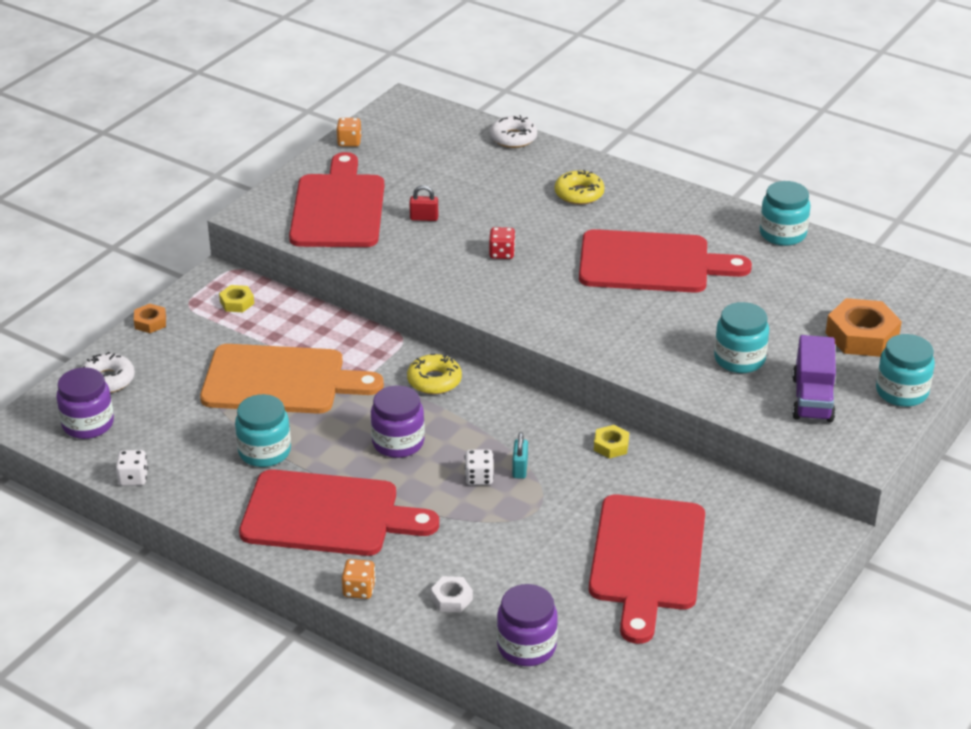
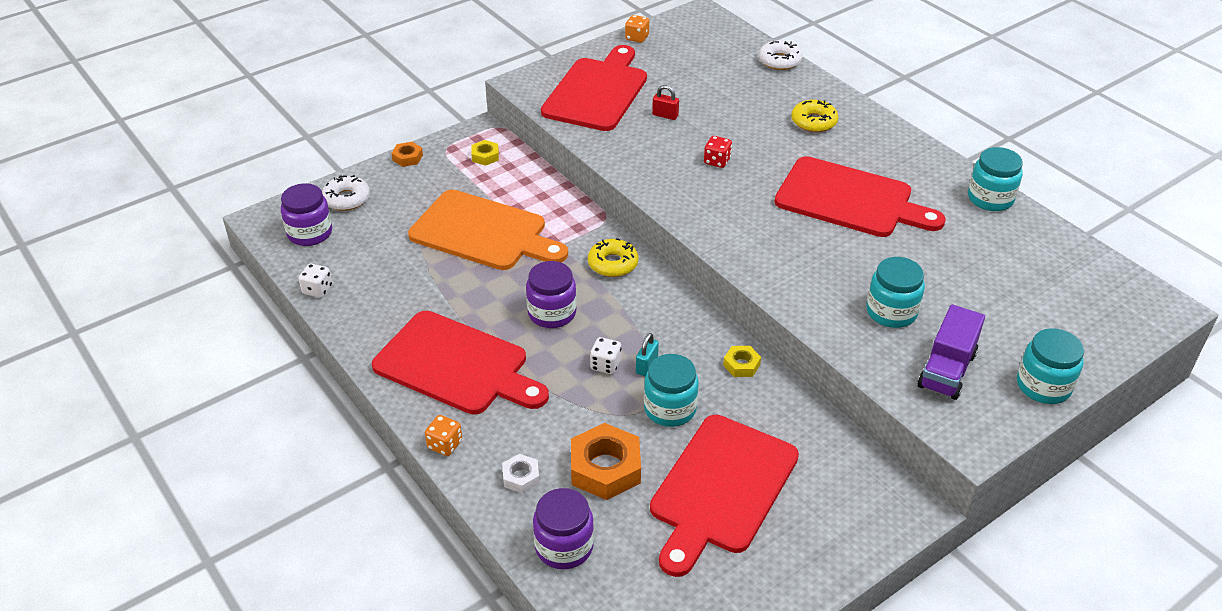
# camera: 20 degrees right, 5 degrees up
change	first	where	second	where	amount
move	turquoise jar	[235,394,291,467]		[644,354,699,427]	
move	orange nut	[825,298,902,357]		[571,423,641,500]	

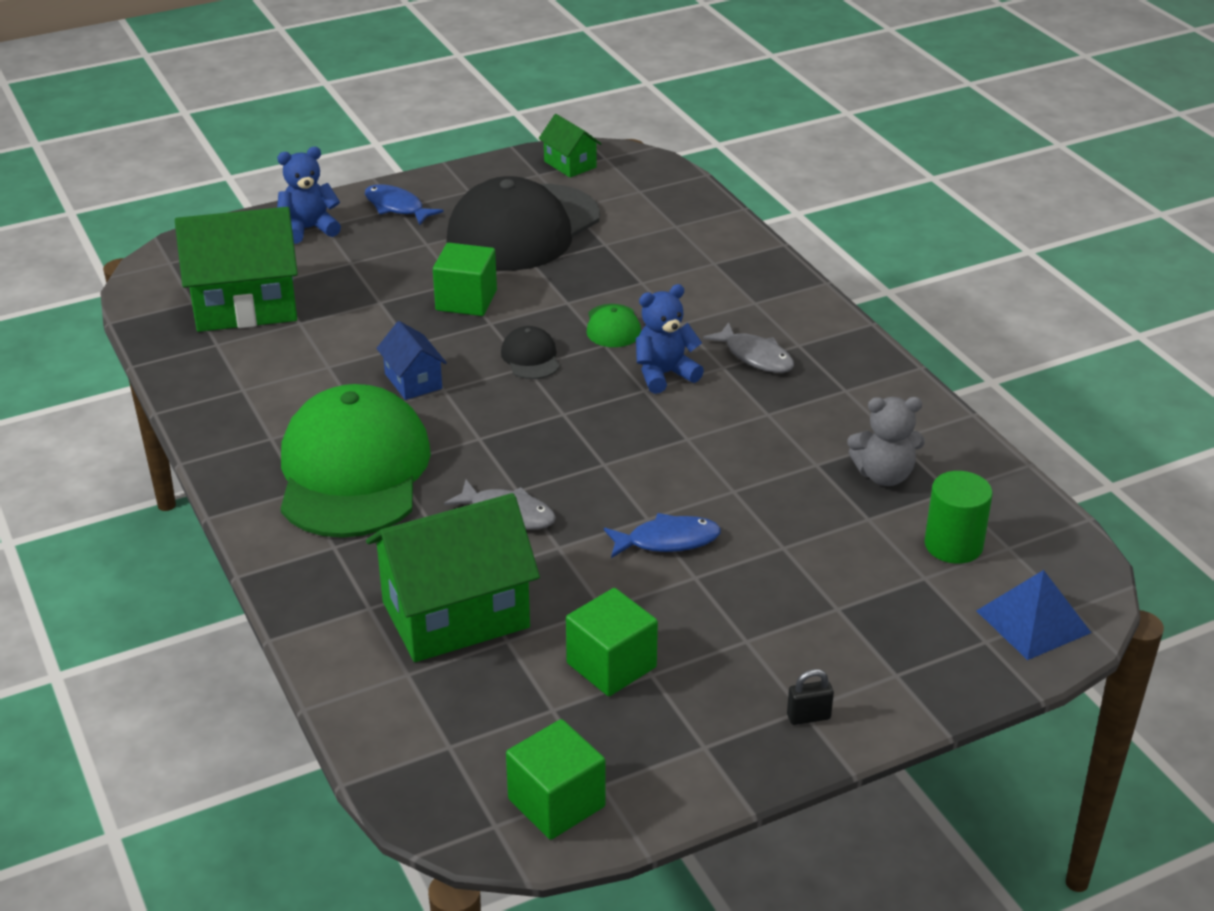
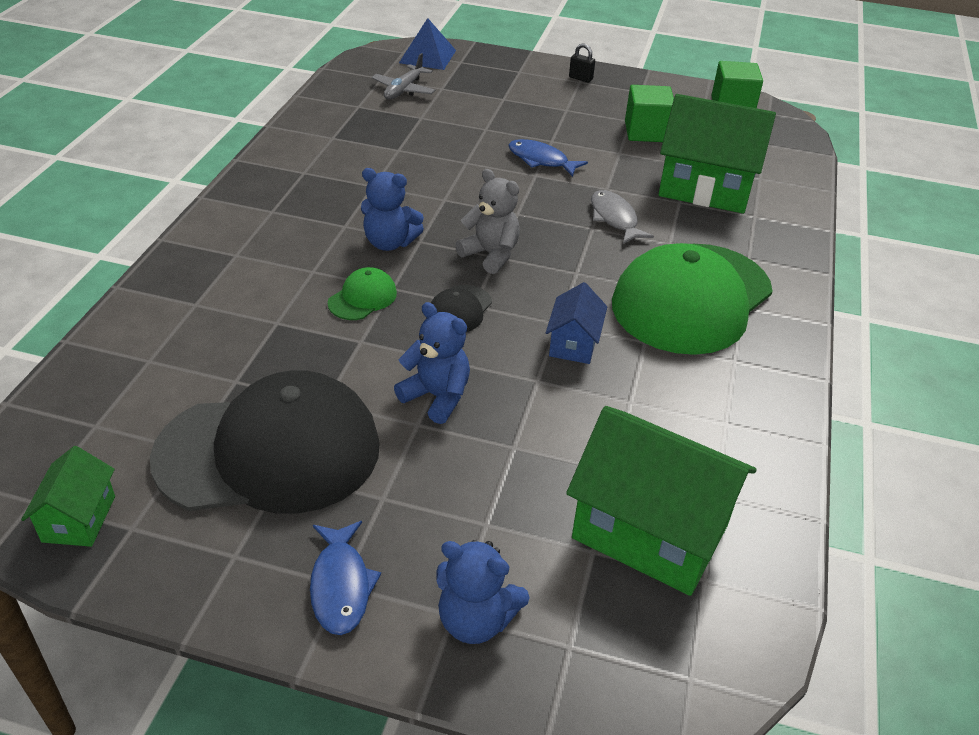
# camera: 140 degrees left, 5 degrees up
change	first	where	second	where	amount
delete	grey fish	[703,322,794,373]			
move	grey teddy bear	[848,397,925,486]		[455,169,520,274]	
replace	green cube	[433,243,497,316]	blue teddy bear	[394,302,470,424]	
replace	green cylinder	[925,471,993,564]	grey plane	[372,53,435,100]	

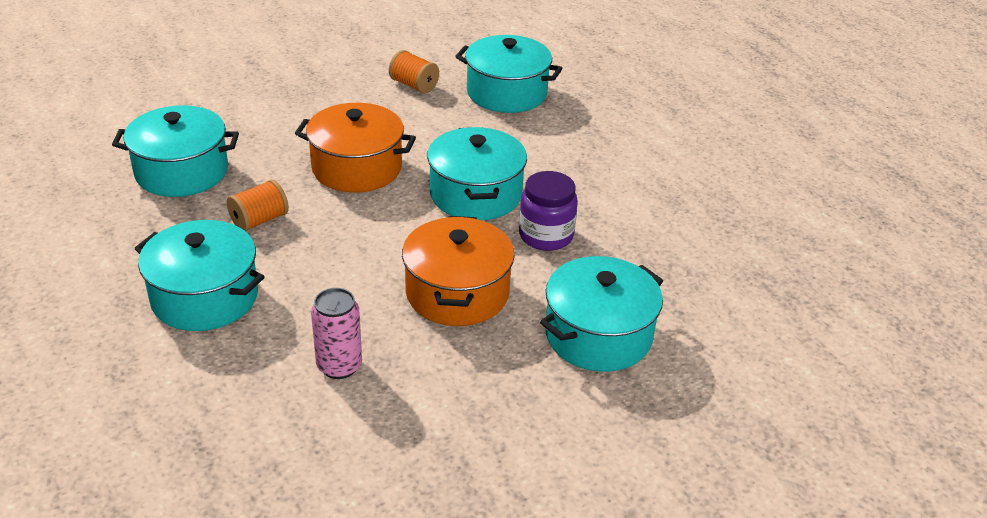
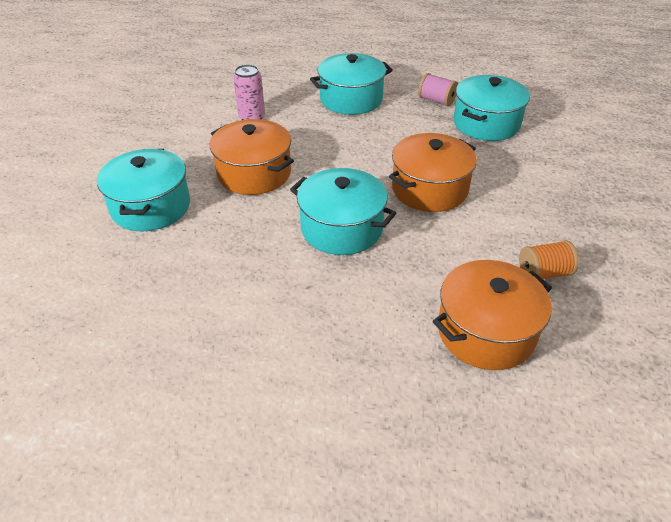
# camera: 130 degrees right, 5 degrees up
change	first	where	second	where	amount
delete	orange spool	[227,179,289,231]			
delete	purple jar	[519,171,578,251]			
insert			pink spool	[418,73,458,106]	
recolor	turquoise pot	[455,35,562,113]	orange pot	[433,260,552,370]	

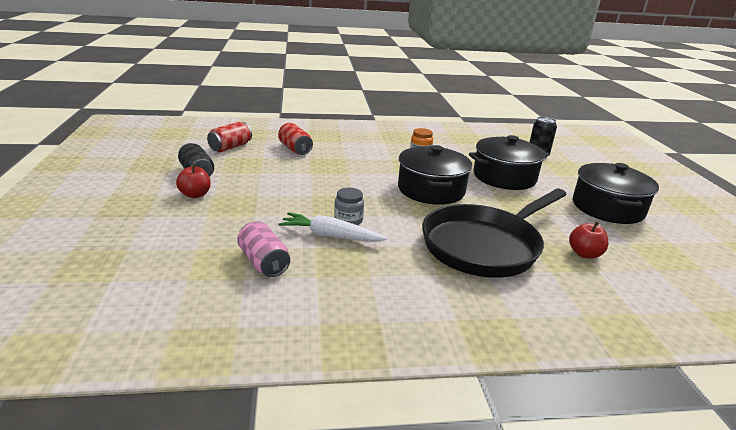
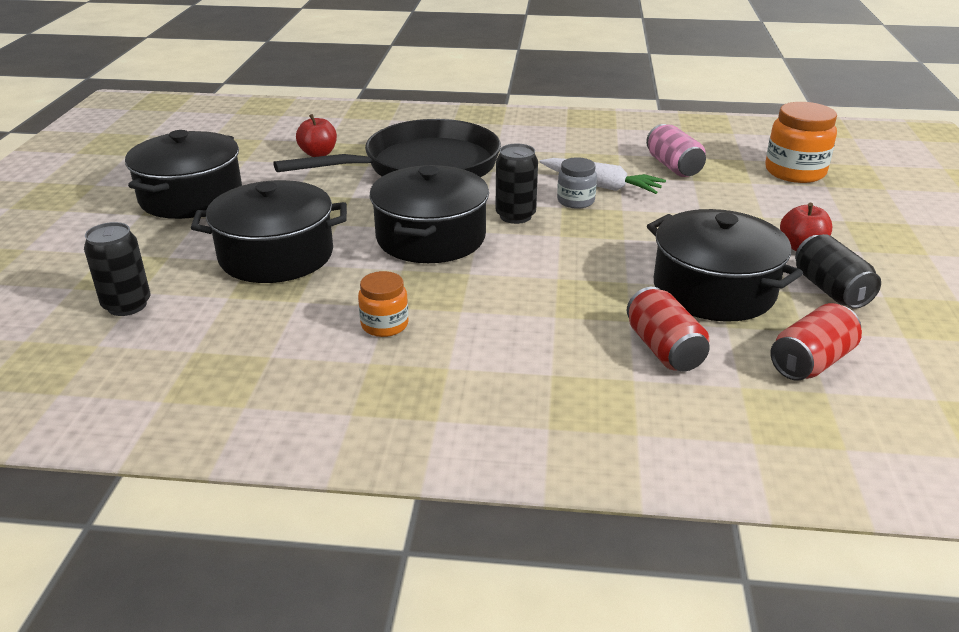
# camera: 165 degrees left, 5 degrees up
change	first	where	second	where	amount
insert			black can	[495,144,538,224]	
insert			black pot	[647,209,803,322]	
insert			orange jar	[765,102,837,183]	

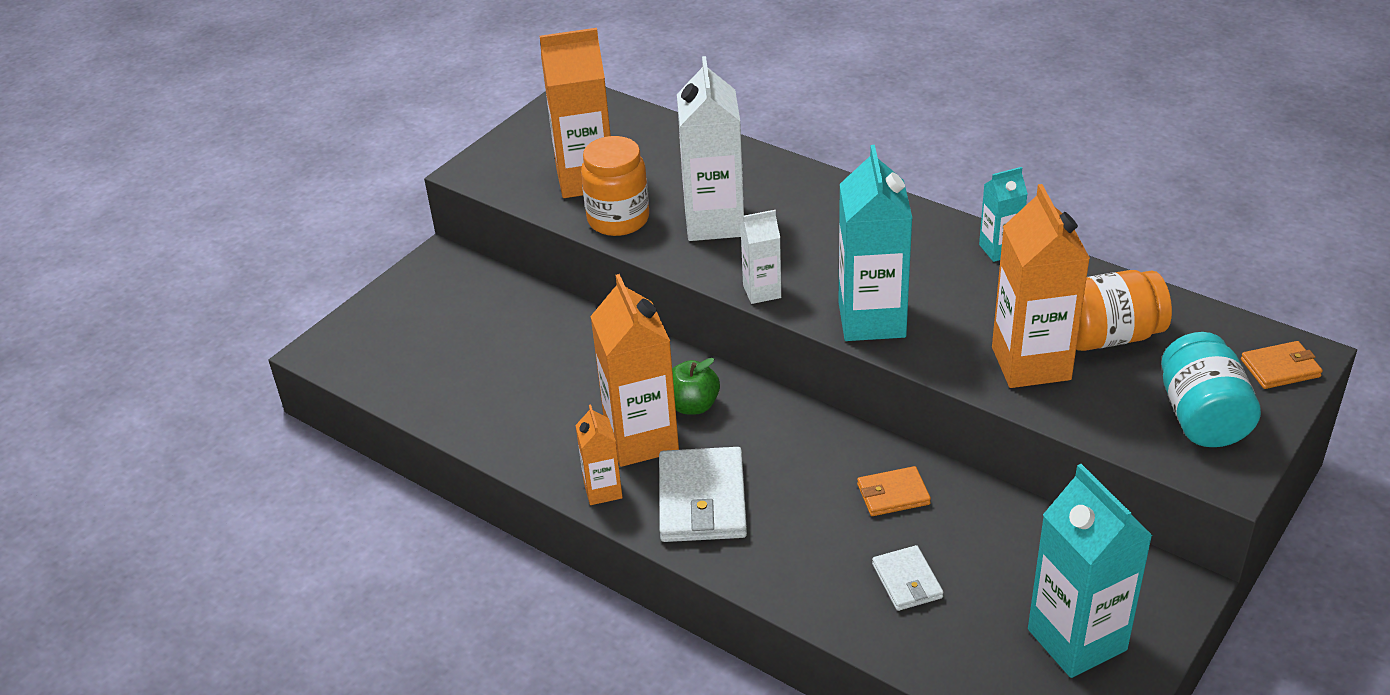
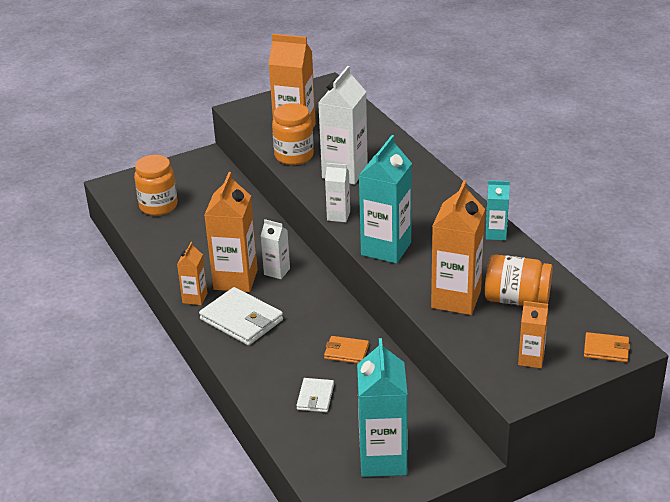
# camera: 25 degrees right, 5 degrees down
change	first	where	second	where	amount
insert			orange jar	[134,155,178,216]	
replace	green apple	[672,358,720,415]	white carton	[261,219,290,279]	
replace	turquoise jar	[1161,332,1261,447]	orange carton	[518,301,548,368]	
rotate	white wallet	[659,447,747,542]		[199,287,283,346]	75 degrees counterclockwise

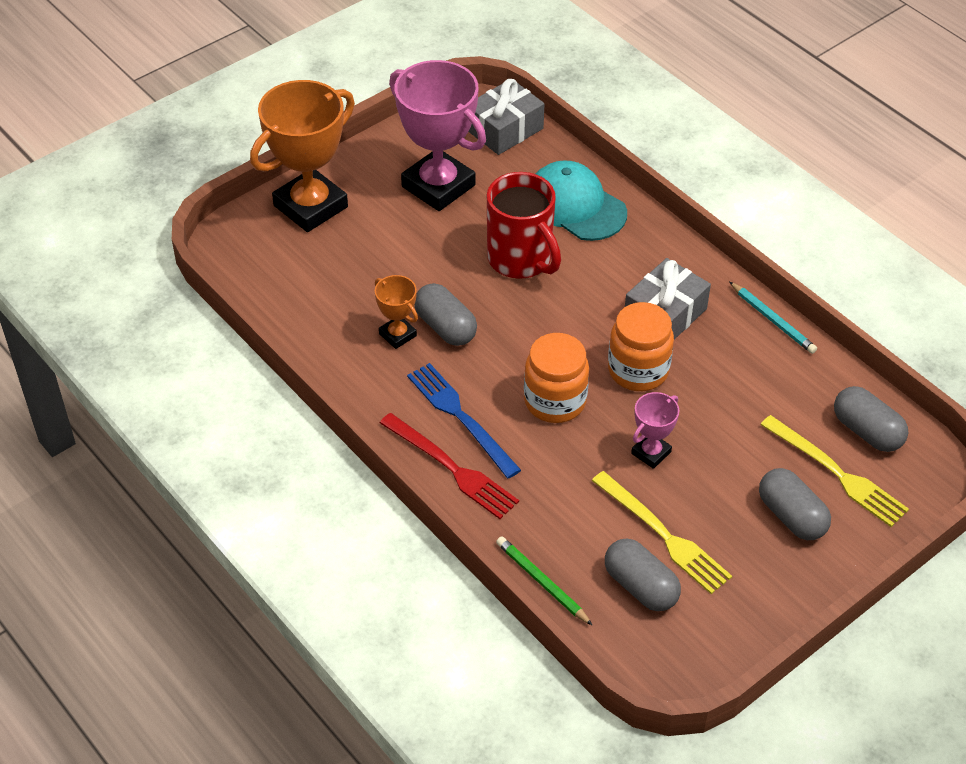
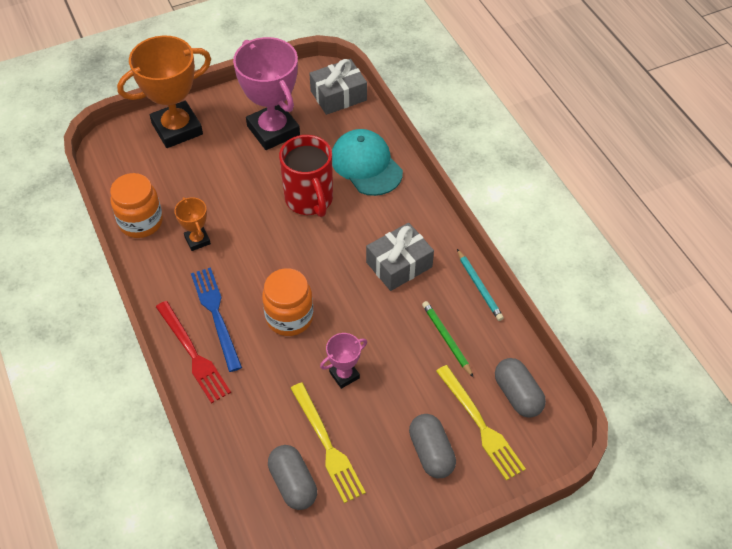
# camera: 15 degrees right, 5 degrees up
change	first	where	second	where	amount
delete	grey capsule	[415,283,477,346]			
move	green pencil	[496,536,593,626]		[422,301,474,378]	
move	orange jar	[608,302,674,391]		[110,173,163,238]	

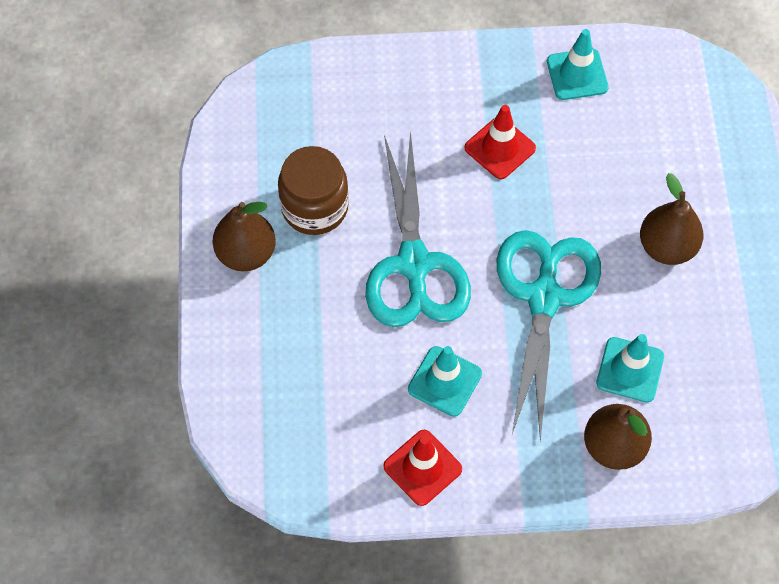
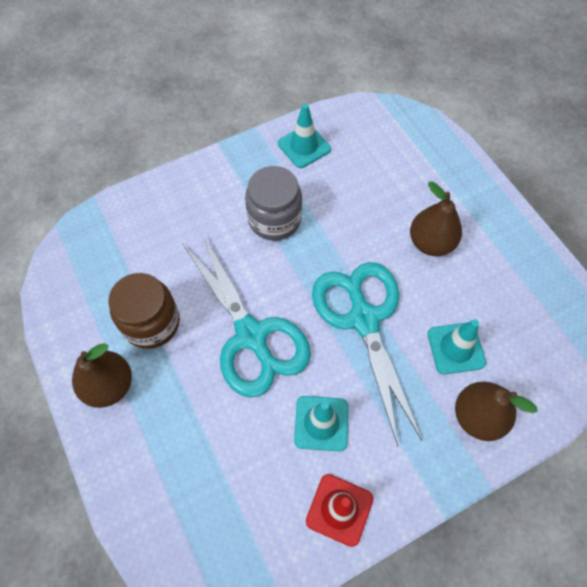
# camera: 25 degrees left, 0 degrees up
change	first	where	second	where	amount
replace	red traffic cone	[465,105,536,179]	grey jar	[245,166,302,241]	

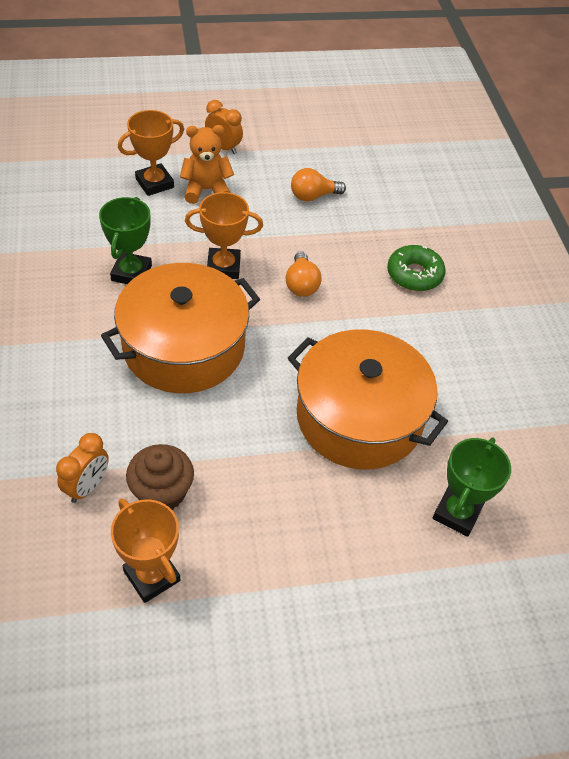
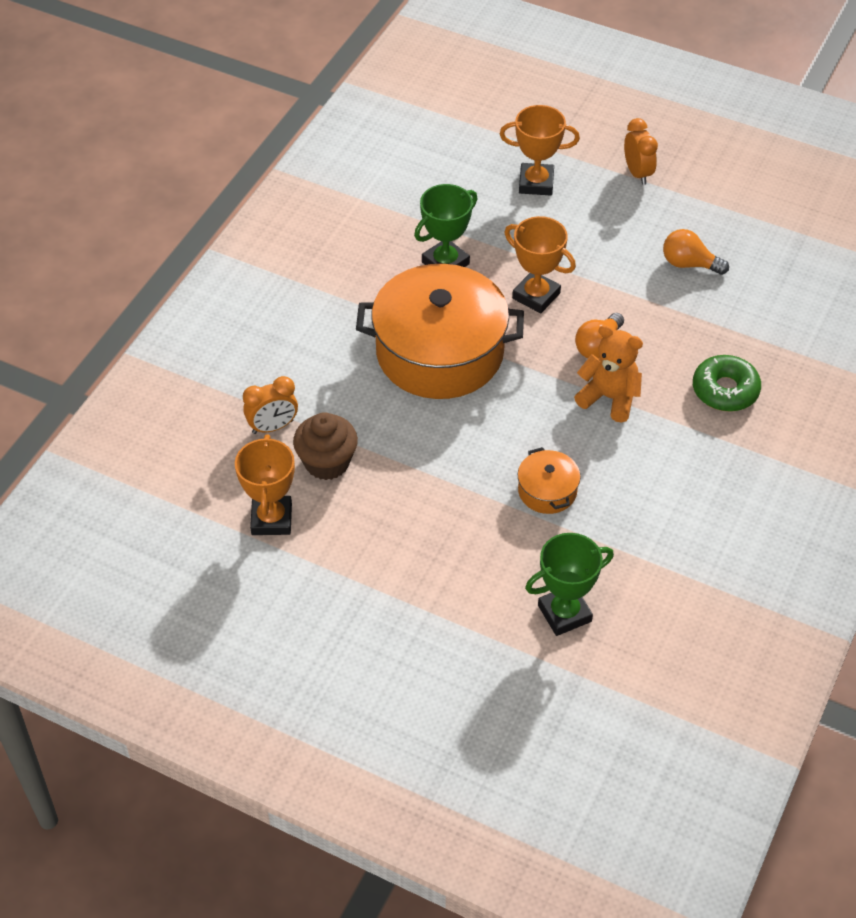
# camera: 40 degrees right, 0 degrees up
change	first	where	second	where	amount
move	orange teddy bear	[180,125,234,204]		[574,325,643,423]	
resize	orange pot	[288,330,448,469]		[518,447,581,514]	x0.43

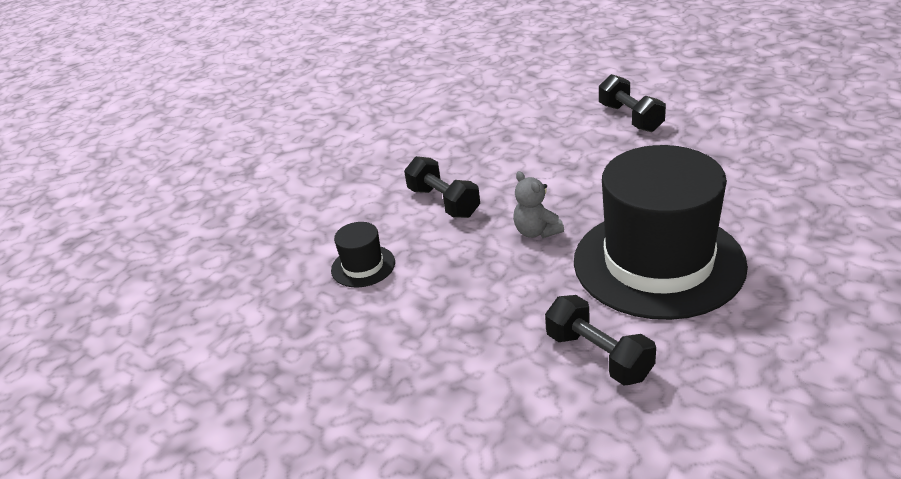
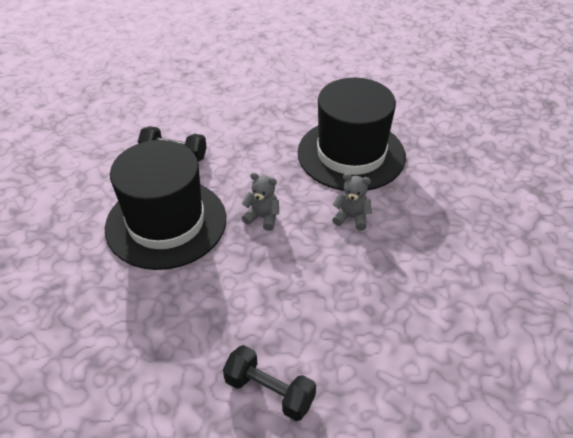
# camera: 140 degrees right, 10 degrees up
change	first	where	second	where	amount
replace	black dumbbell	[404,156,480,218]	grey teddy bear	[332,173,372,231]	
resize	black hat	[331,222,395,287]		[298,78,406,191]	x2.43

